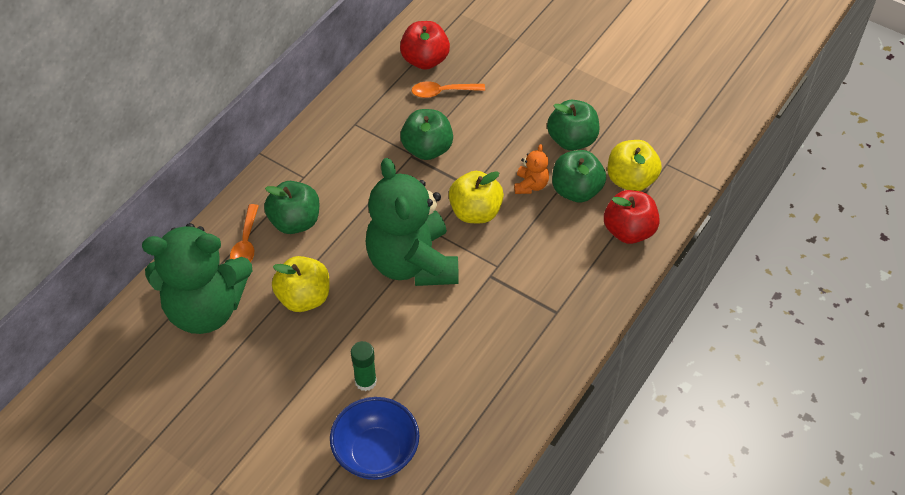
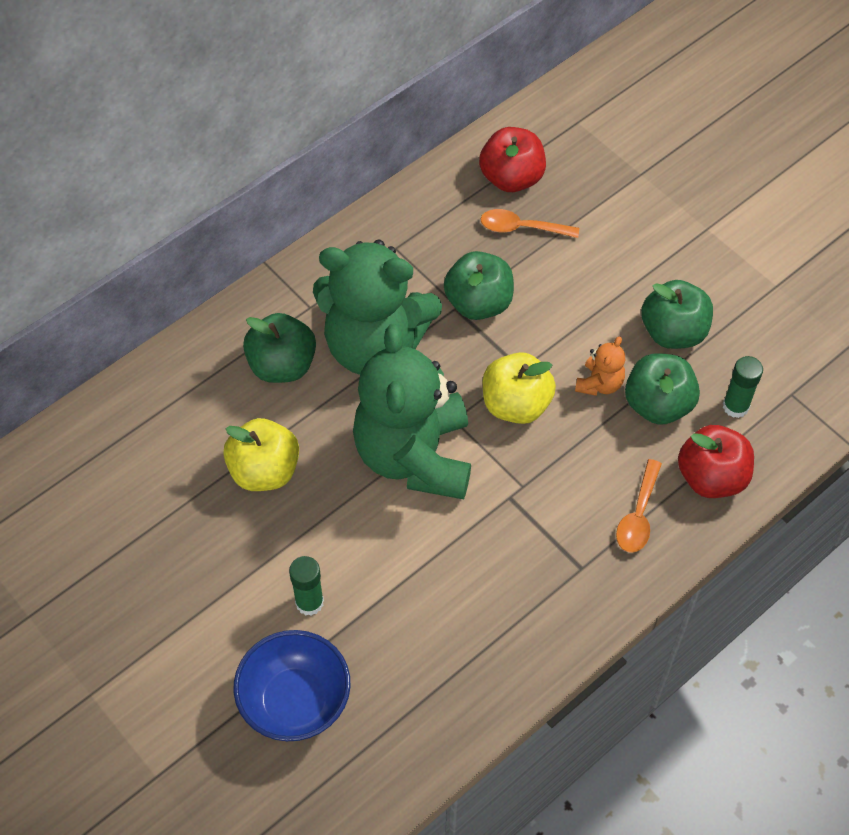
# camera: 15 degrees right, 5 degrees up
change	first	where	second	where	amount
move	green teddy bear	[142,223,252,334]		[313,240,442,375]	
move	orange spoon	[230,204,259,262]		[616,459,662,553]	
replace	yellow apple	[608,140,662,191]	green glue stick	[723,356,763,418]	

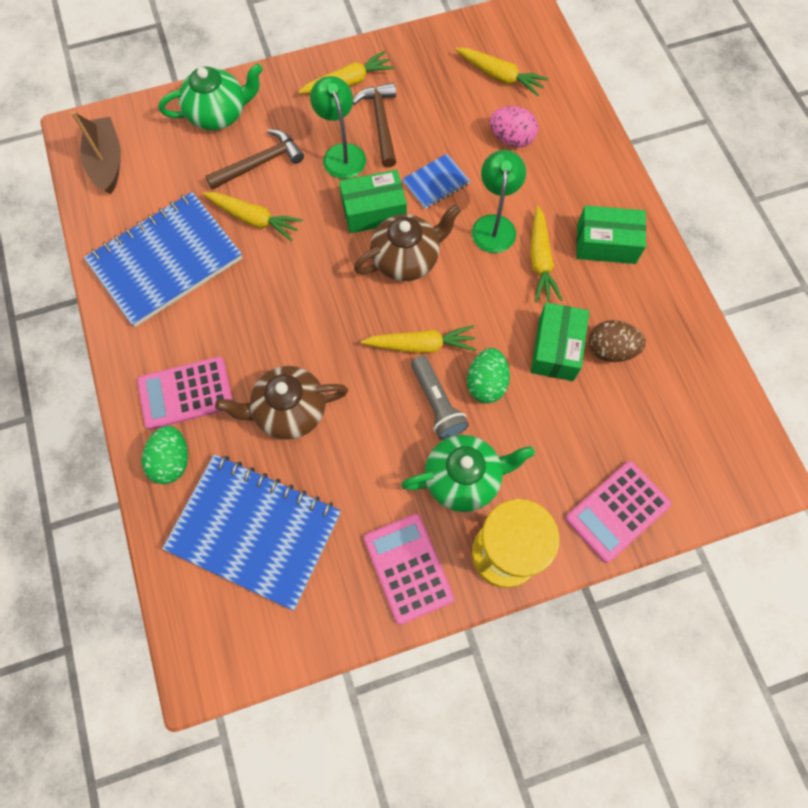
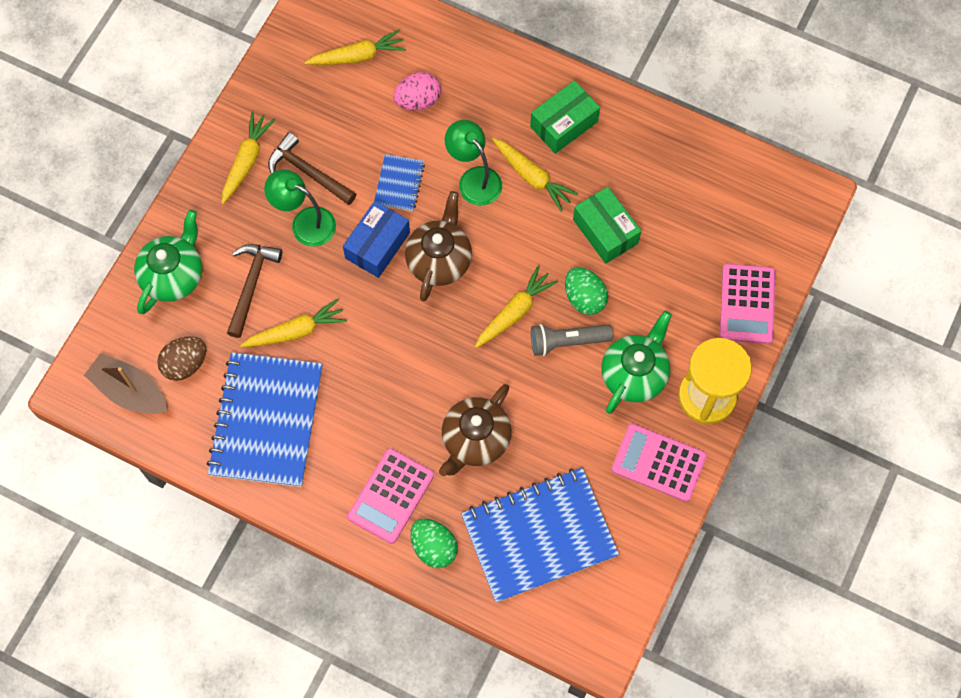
# camera: 45 degrees left, 0 degrees up
change	first	where	second	where	amount
move	brown egg	[588,320,646,362]		[157,336,207,381]	
recolor	green box	[339,170,407,233]	blue box	[343,201,410,278]	
rotate	grey flashlight	[411,355,469,440]		[531,324,613,356]	150 degrees clockwise

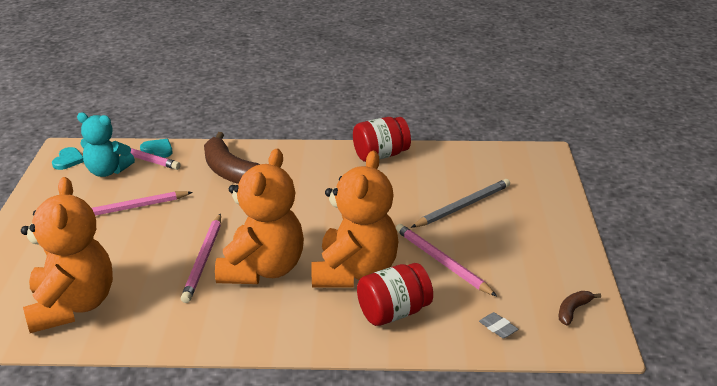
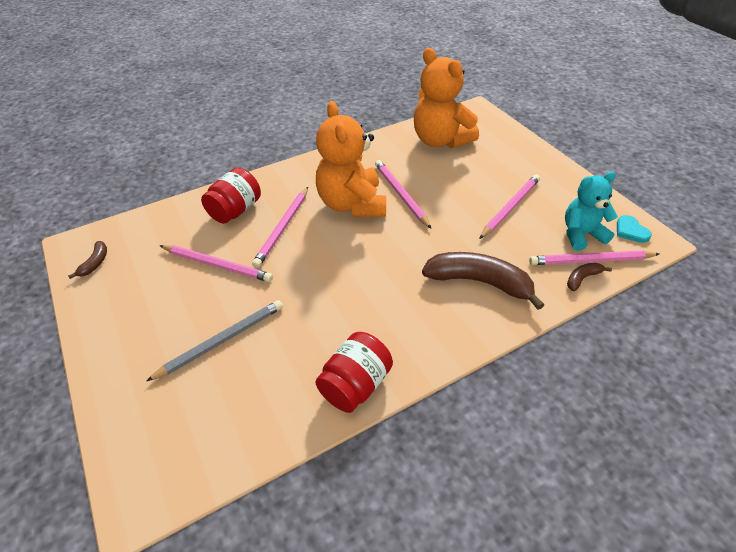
# camera: 150 degrees right, 15 degrees up
change	first	where	second	where	amount
delete	grey eraser	[479,312,518,338]			
replace	turquoise heart	[140,139,173,158]	brown banana	[567,263,612,292]	
replace	orange teddy bear	[311,151,398,288]	pink pencil	[252,187,308,268]	
rotate	grey pencil	[411,179,510,228]		[146,300,283,381]	150 degrees counterclockwise

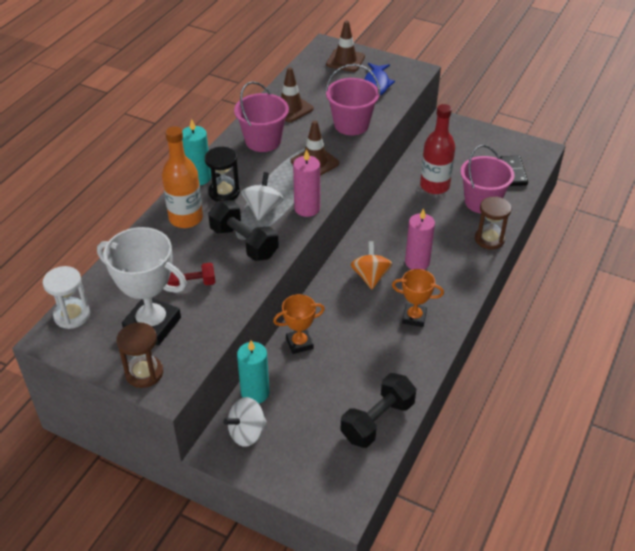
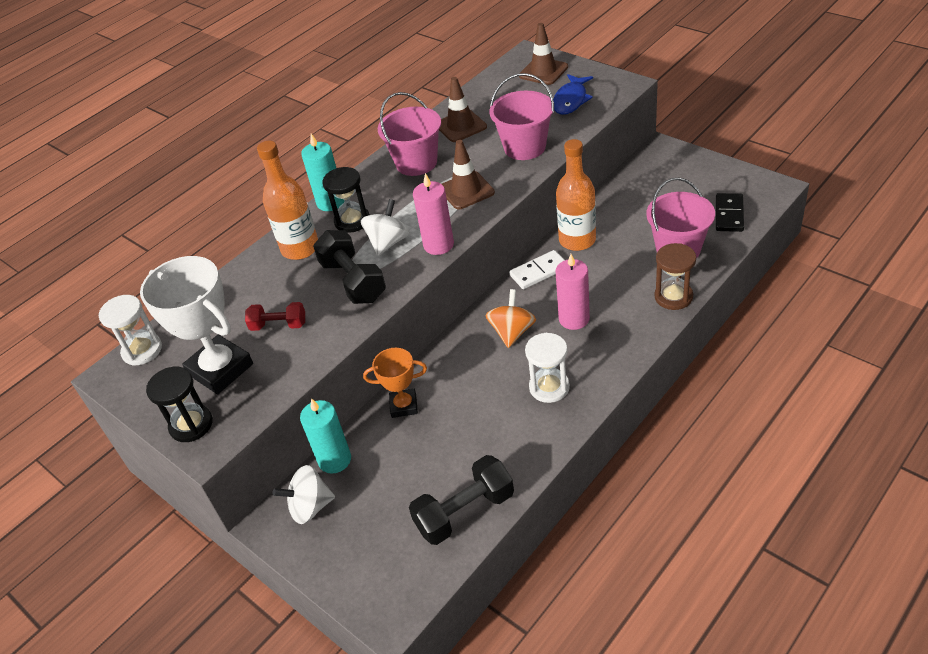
# camera: 20 degrees right, 0 degrees up
change	first	where	second	where	amount
delete	red bottle	[420,104,455,194]			
insert			white domino	[509,250,565,289]	
insert			orange bottle	[556,139,596,251]	
replace	orange trophy	[392,269,444,327]	white hourglass	[525,333,570,403]	
recolor	brown hourglass	[116,322,163,388]	black hourglass	[146,367,213,442]	

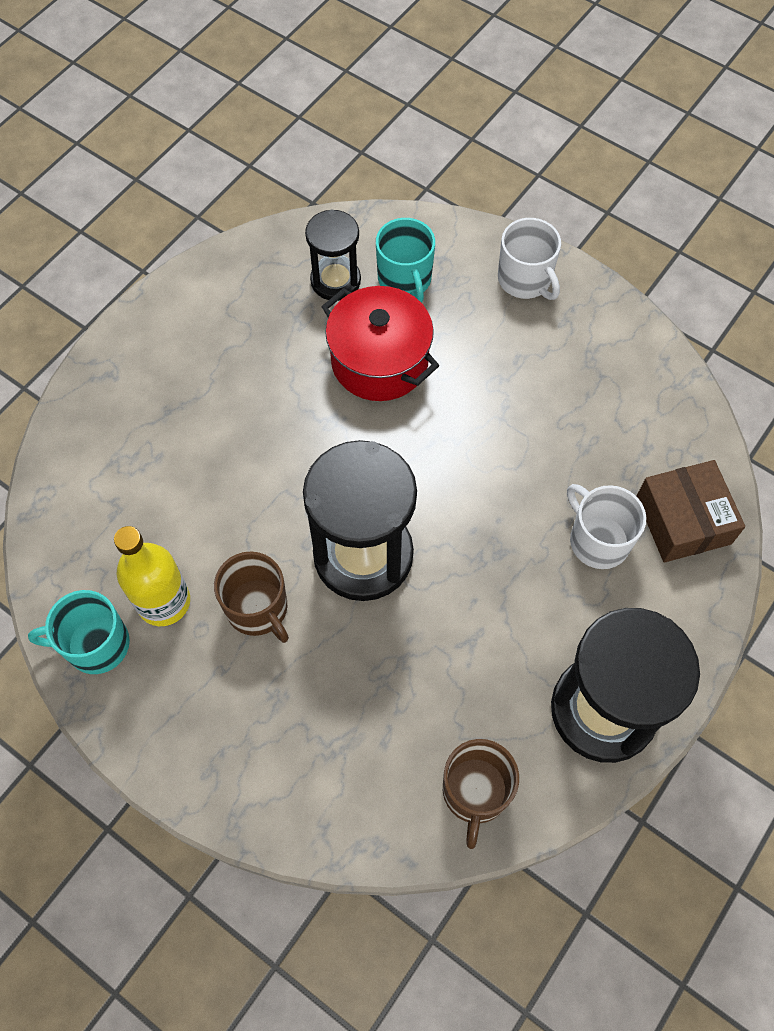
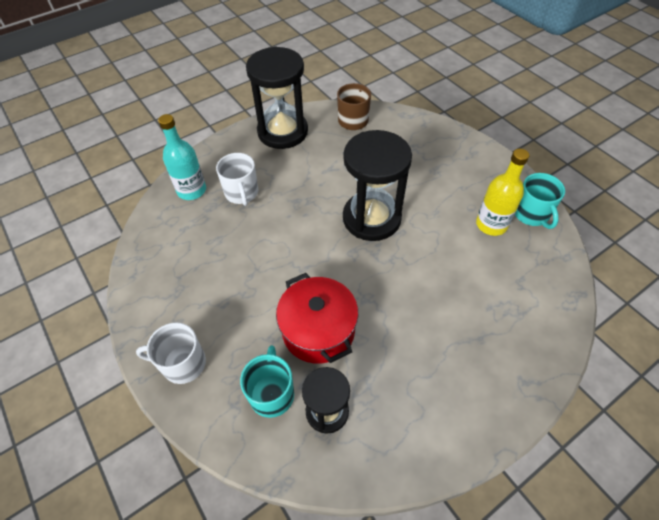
# camera: 160 degrees left, 10 degrees down
change	first	where	second	where	amount
delete	brown mug	[214,551,289,643]			
replace	brown box	[636,460,745,563]	turquoise bottle	[158,114,206,200]	
rotate	turquoise mug	[28,590,130,674]		[515,173,565,229]	60 degrees clockwise
rotate	white mug	[498,218,561,300]		[136,322,206,384]	75 degrees counterclockwise

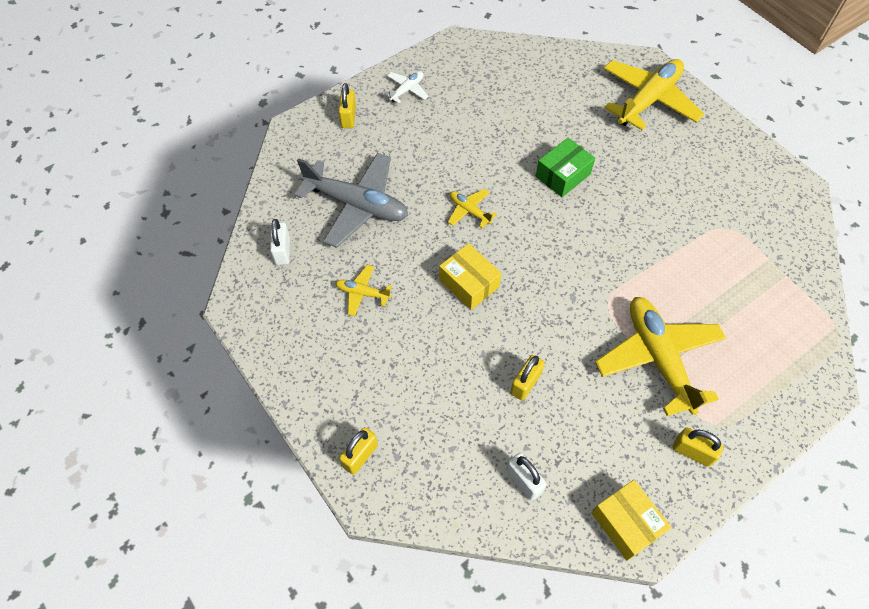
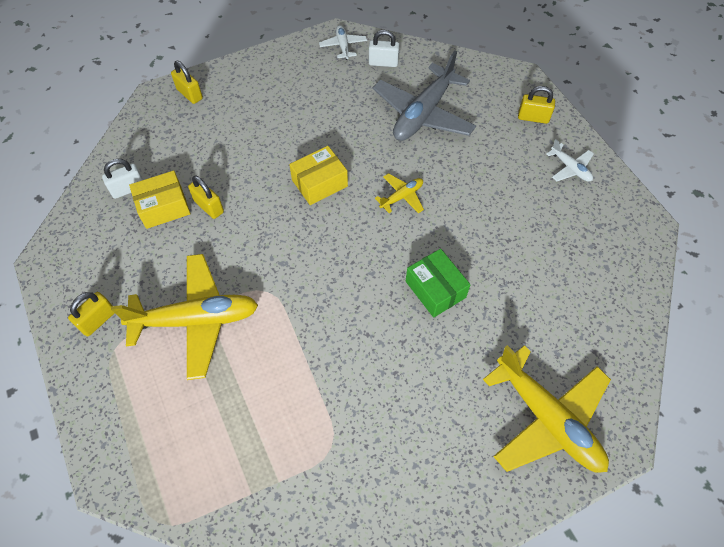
# camera: 100 degrees right, 0 degrees up
change	first	where	second	where	amount
delete	yellow plane	[335,265,392,316]			
insert			white plane	[319,25,367,60]	
move	yellow box	[591,480,672,561]		[129,171,191,229]	

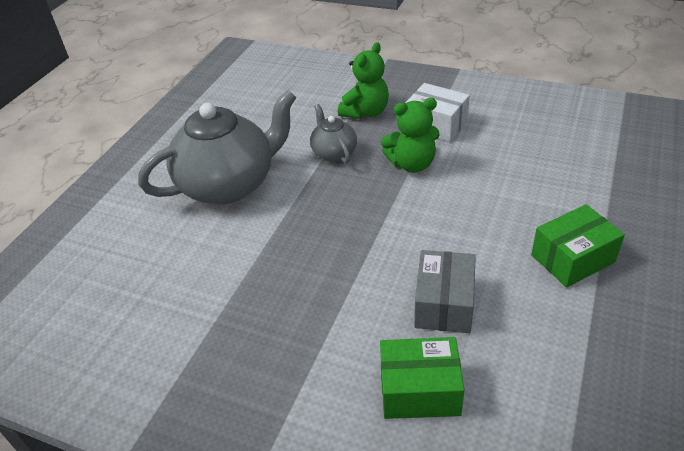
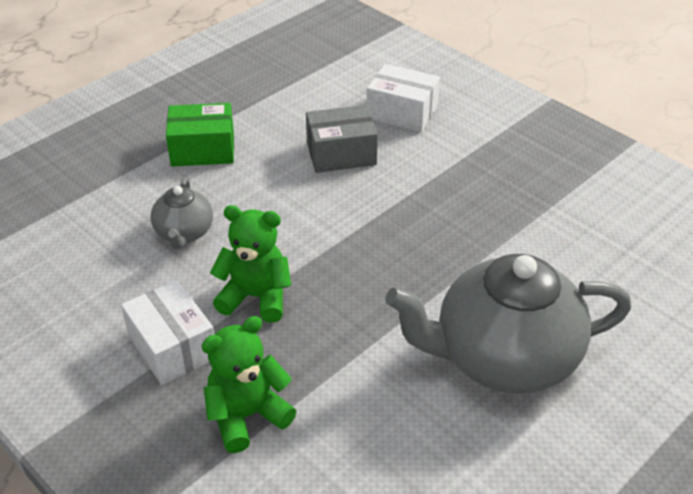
# camera: 160 degrees left, 0 degrees up
change	first	where	second	where	amount
move	grey teapot	[310,104,357,163]		[151,177,213,249]	
recolor	green box	[380,337,464,419]	white box	[367,64,440,132]	
rotate	grey box	[414,250,476,333]		[306,105,378,173]	45 degrees clockwise

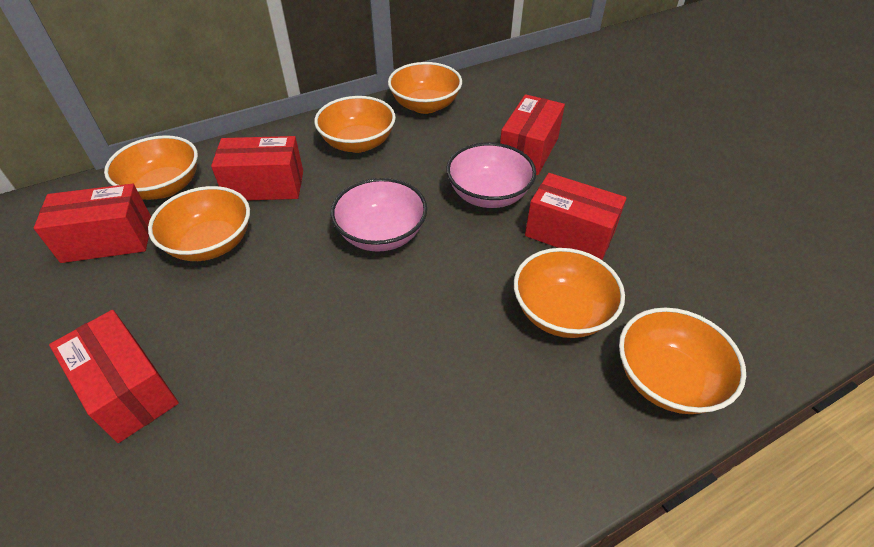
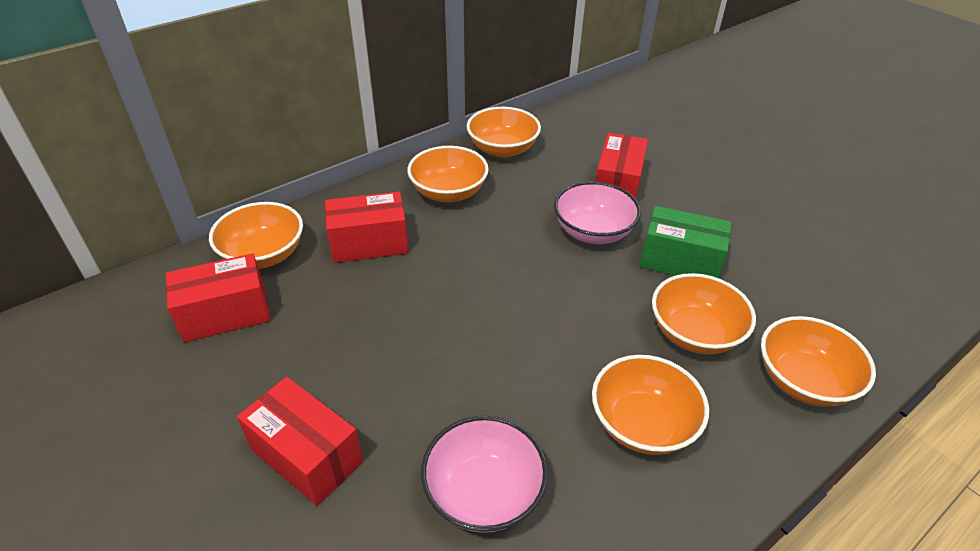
# camera: 10 degrees left, 5 degrees down
change	first	where	second	where	amount
move	orange bowl	[148,186,250,261]		[592,355,709,455]	
move	pink bowl	[331,178,427,252]		[421,416,548,533]	
recolor	red box	[525,173,627,260]	green box	[639,206,732,278]	

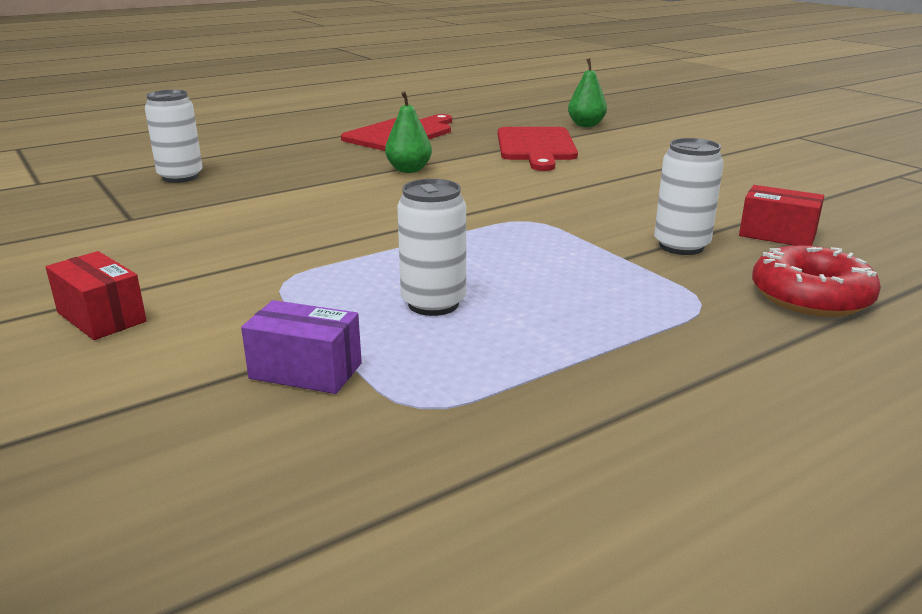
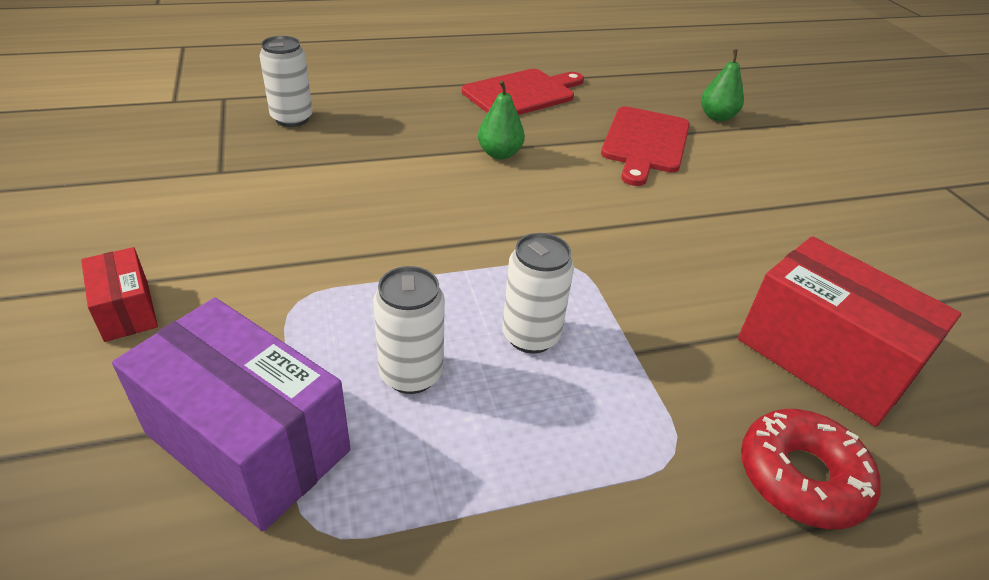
# camera: 15 degrees right, 15 degrees up
change	first	where	second	where	amount
move	white can	[654,138,724,255]		[502,233,574,354]	
resize	purple box	[241,300,362,394]		[112,298,351,531]	x1.96
resize	red box	[739,185,824,246]		[738,236,961,427]	x1.96

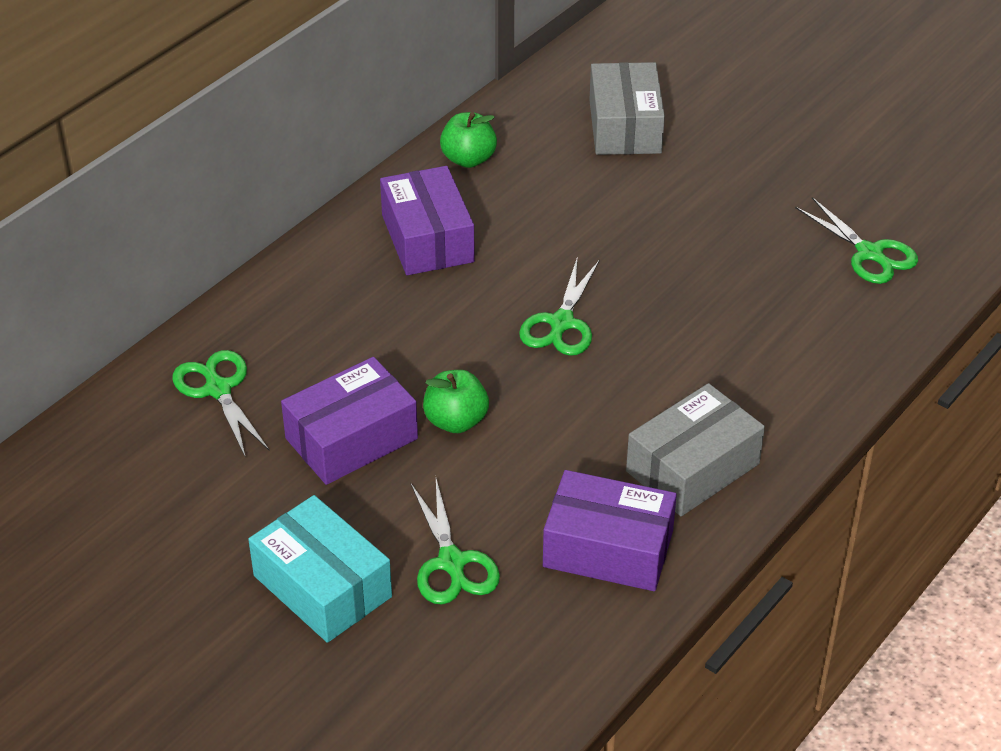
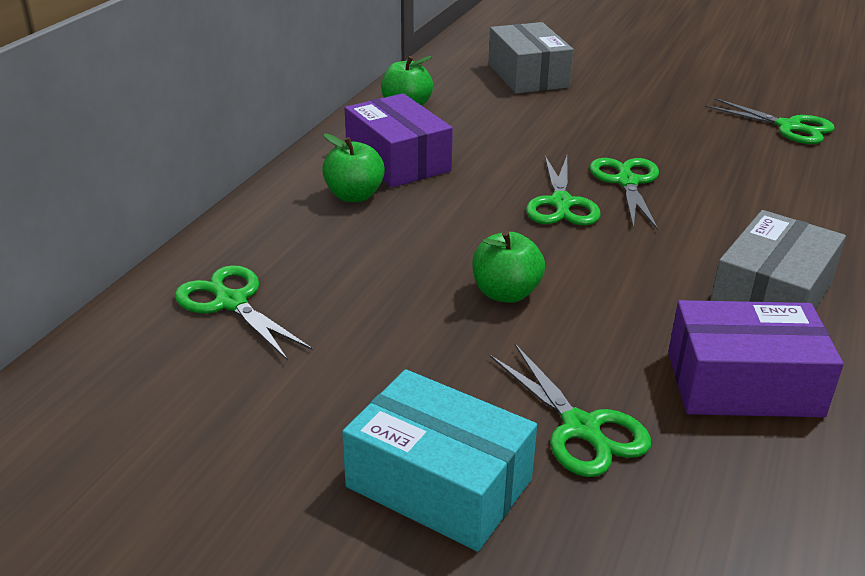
# camera: 15 degrees left, 10 degrees down
change	first	where	second	where	amount
delete	purple box	[281,357,418,485]			
insert			green apple	[322,134,385,202]	
insert			green scissors	[590,158,659,230]	

